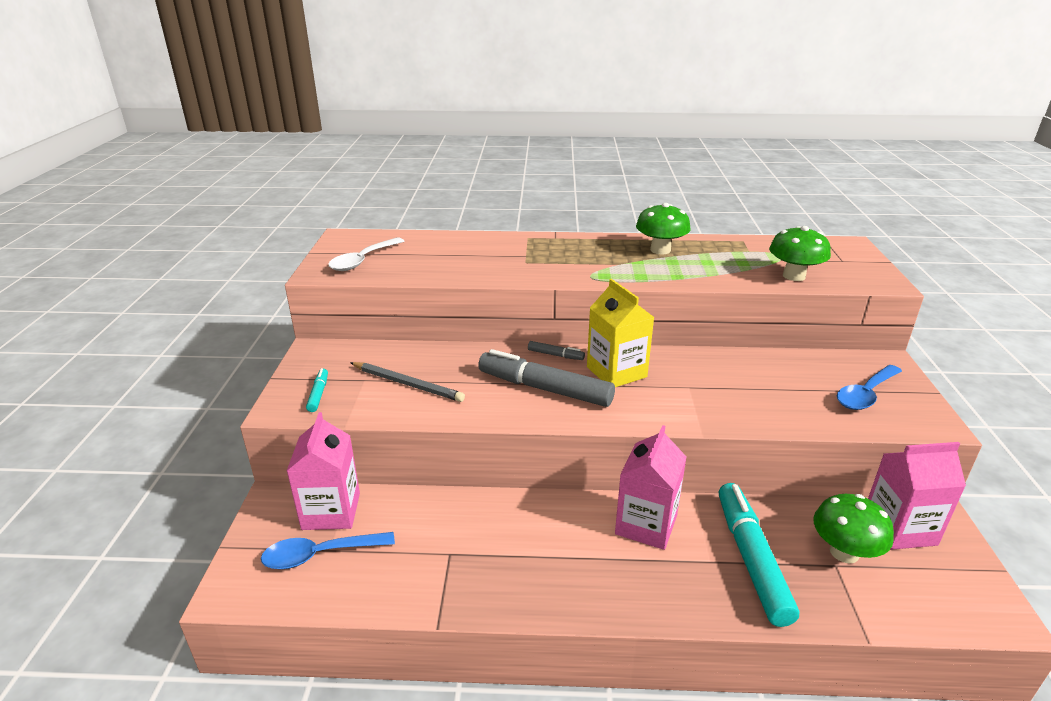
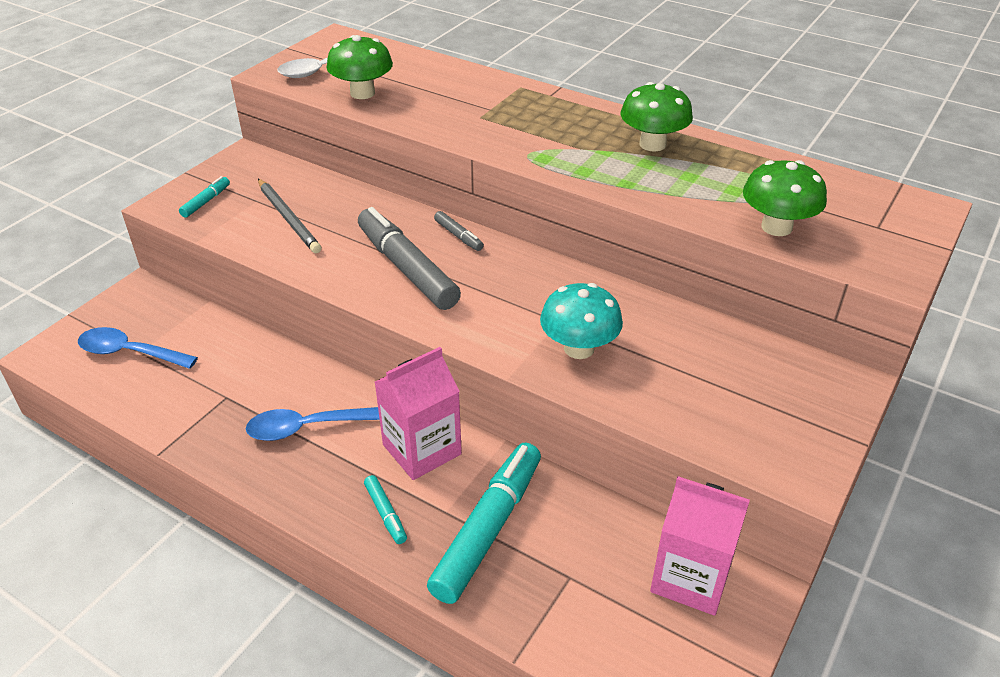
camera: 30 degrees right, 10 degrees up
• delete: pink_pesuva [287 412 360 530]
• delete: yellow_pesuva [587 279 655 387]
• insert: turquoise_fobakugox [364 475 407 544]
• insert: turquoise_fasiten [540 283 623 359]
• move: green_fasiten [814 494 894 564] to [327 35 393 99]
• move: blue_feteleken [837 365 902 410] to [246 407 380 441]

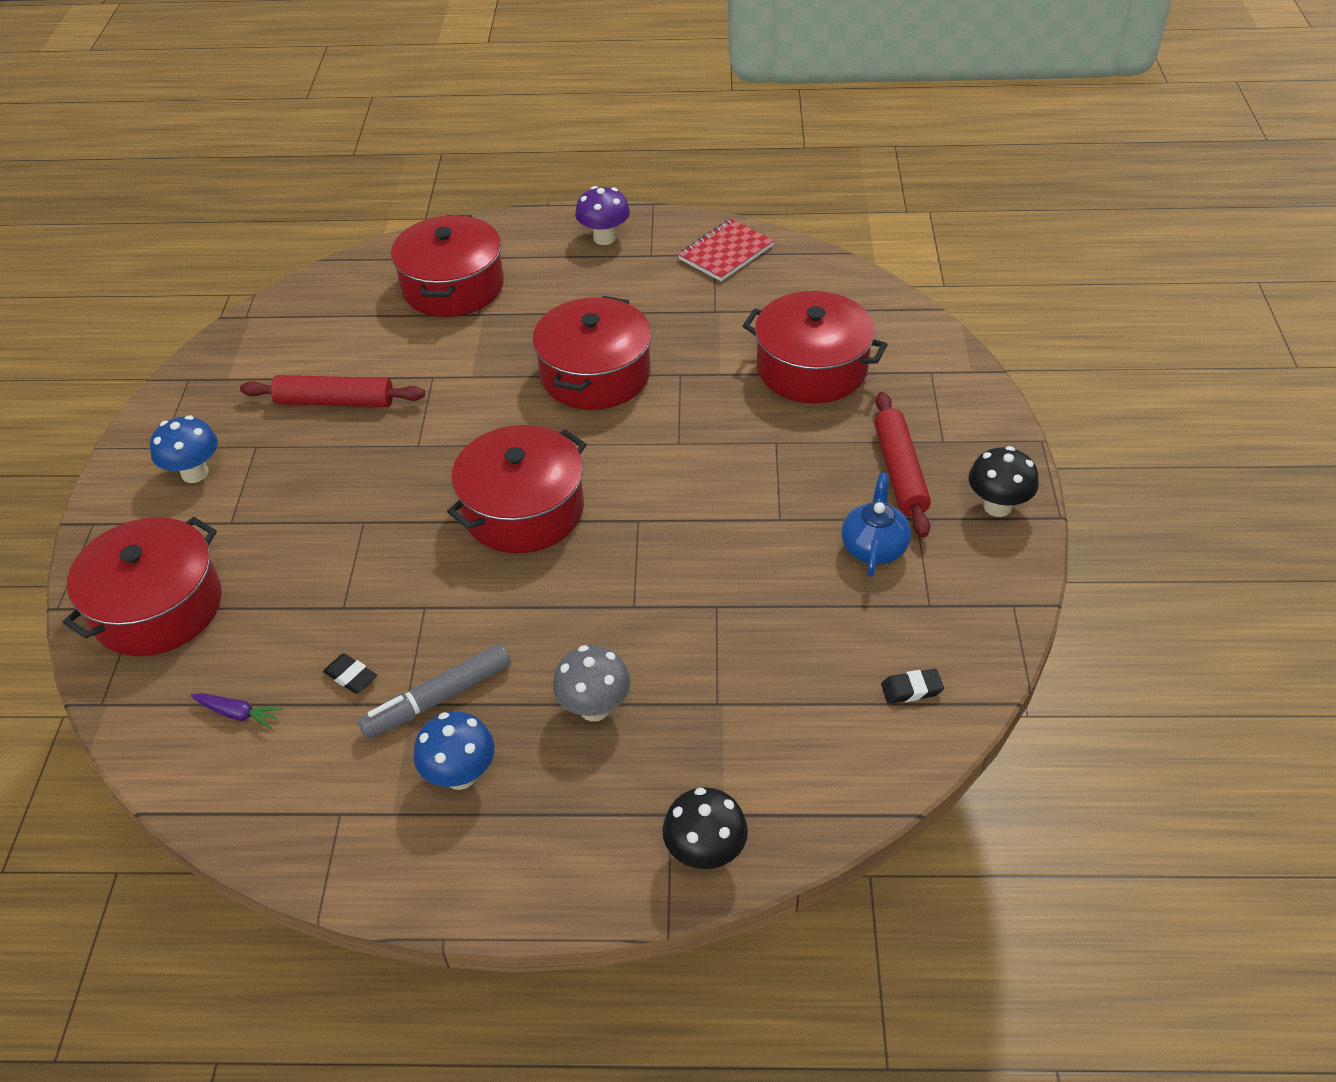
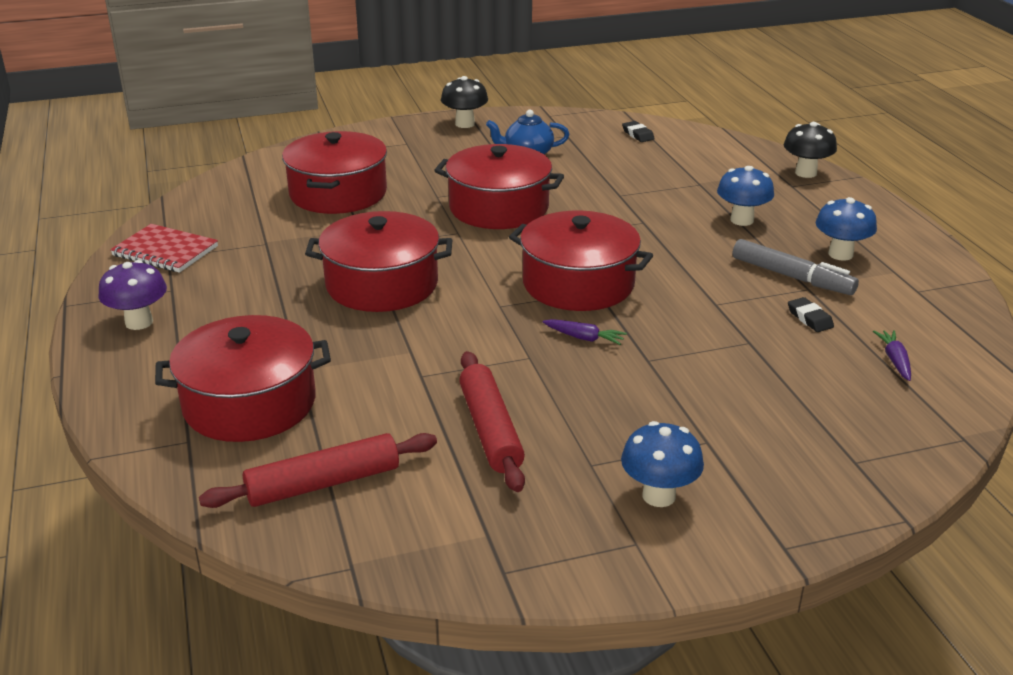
camera: 110 degrees left, 15 degrees down
• insert: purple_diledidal [543 319 627 345]
• move: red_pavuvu [63 517 222 656] to [434 144 564 229]
• move: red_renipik [874 392 931 537] to [199 433 437 508]
• recolor: grey_fasiten [553 645 631 721] to blue_fasiten [717 166 774 226]
• rotate: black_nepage [323 653 377 694] = [788 297 834 332] 45 degrees counterclockwise

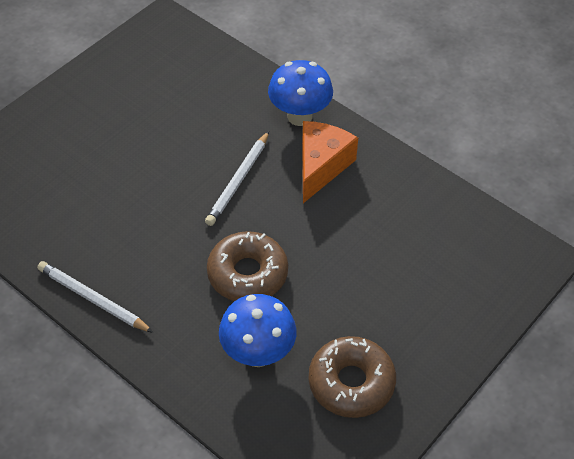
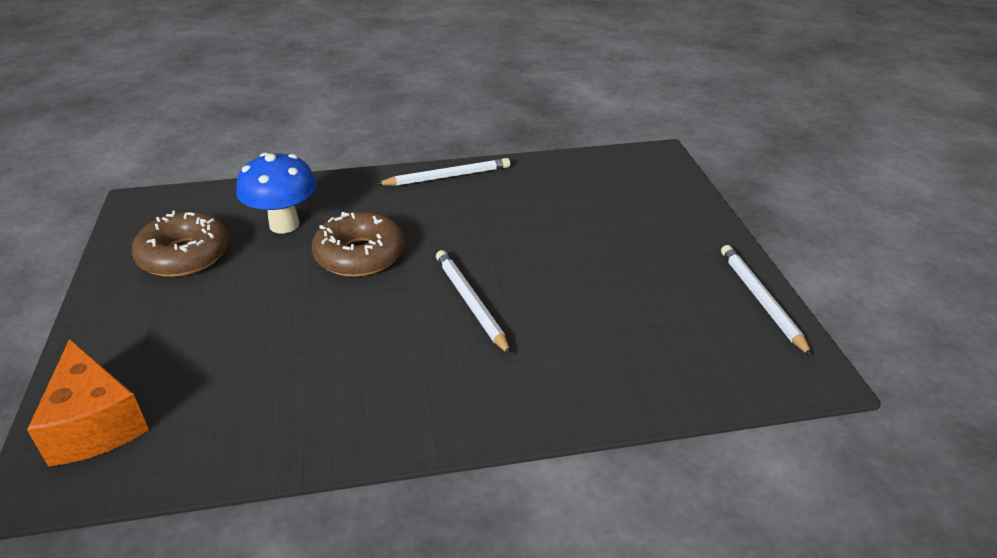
camera: 130 degrees right, 15 degrees down
• delete: blue_fasiten [268 60 333 126]
• insert: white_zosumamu [721 245 813 357]
• move: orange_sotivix [302 121 358 203] to [27 339 149 466]

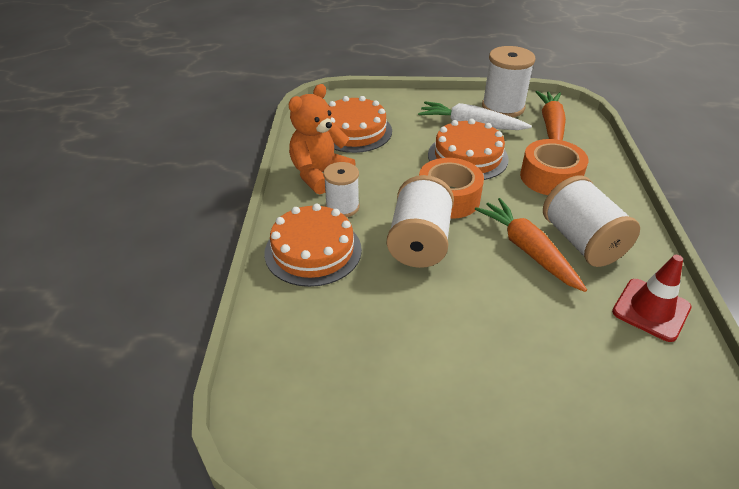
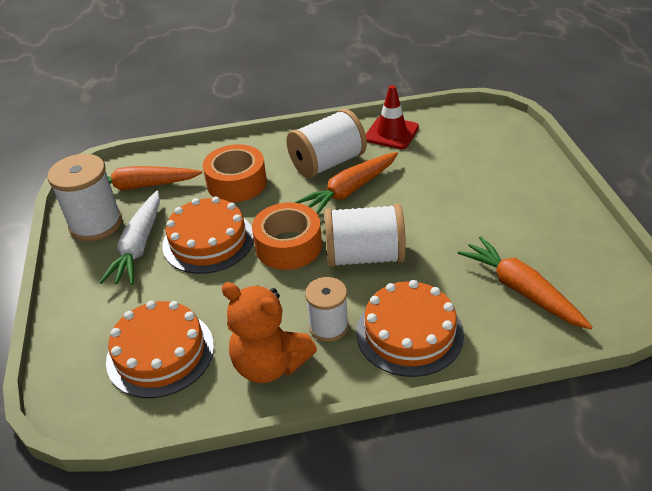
camera: 100 degrees left, 0 degrees up
• insert: orange_diledidal [458 236 592 329]

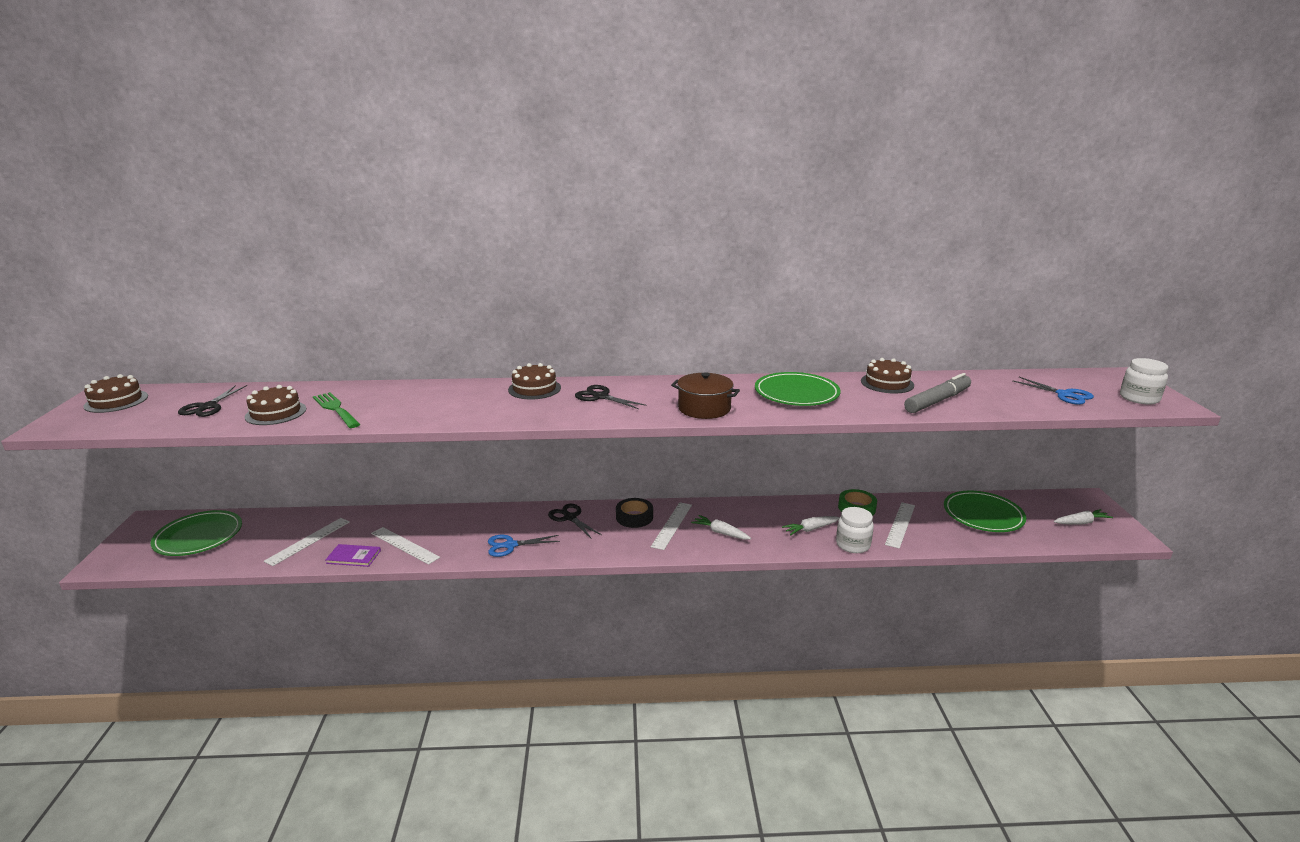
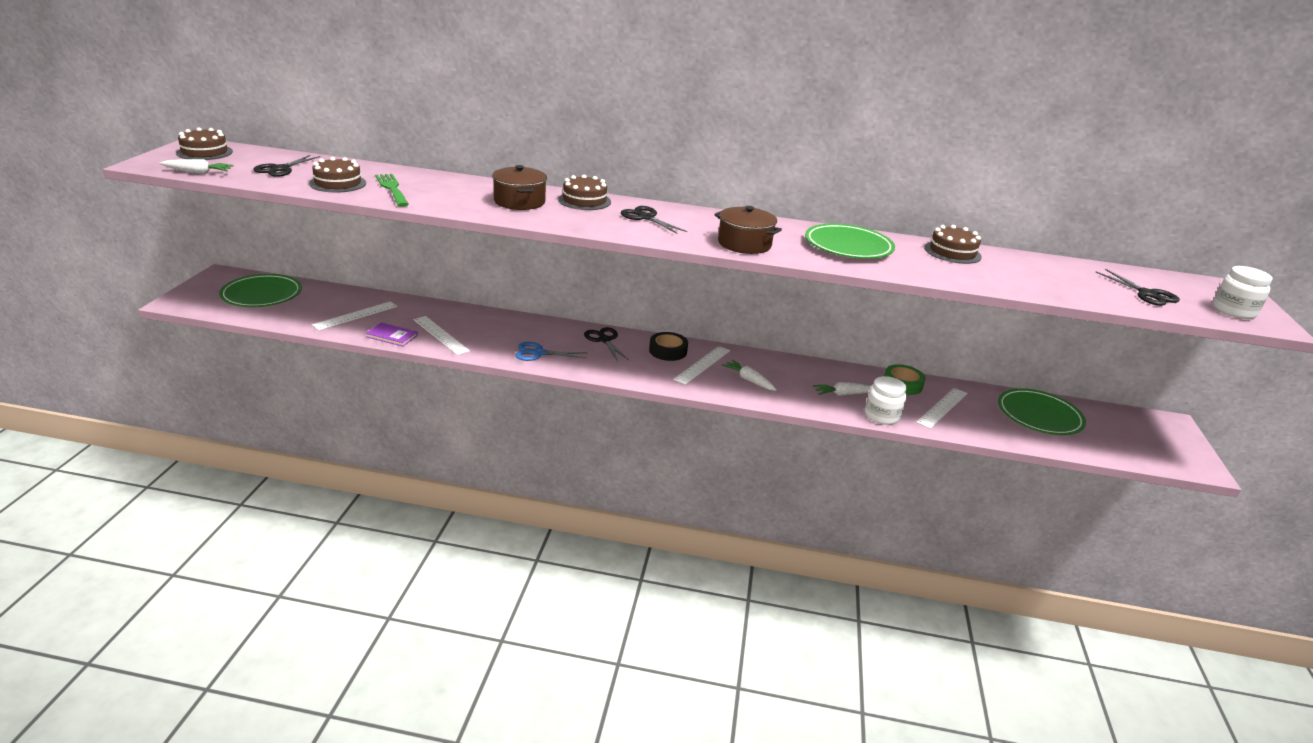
camera: 10 degrees right, 5 degrees up
• delete: grey_fobakugox [904 373 971 413]
• insert: brown_pavuvu [492 165 547 210]
• move: white_diledidal [1054 509 1113 525] to [159 159 234 174]
• recolor: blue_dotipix [1012 377 1094 405] to black_dotipix [1096 269 1180 306]

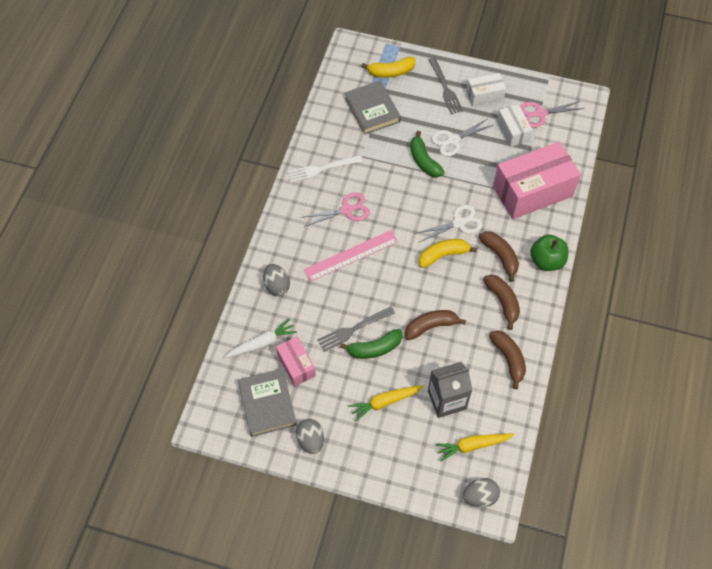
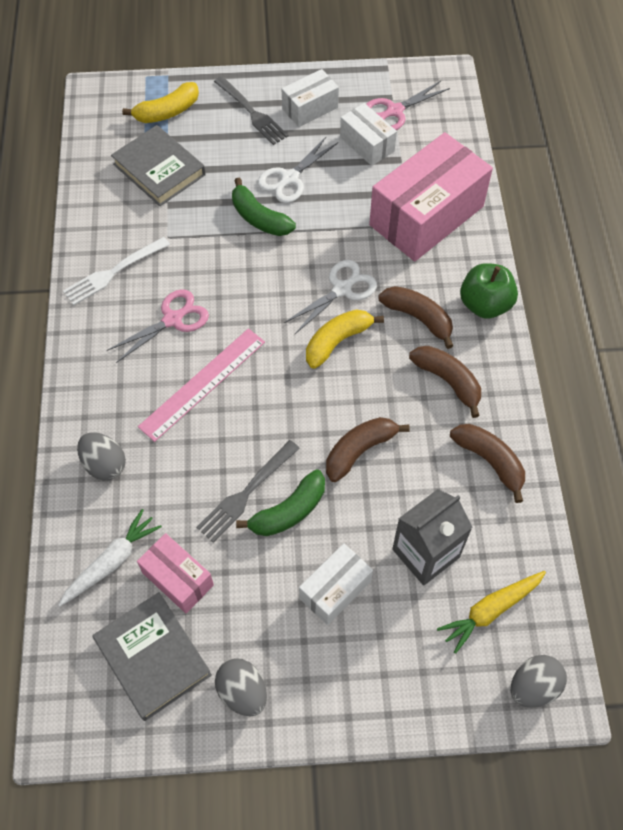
camera: 20 degrees left, 0 degrees up
• replace: yellow_diledidal [348 385 423 422] to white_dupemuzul [299 543 373 625]

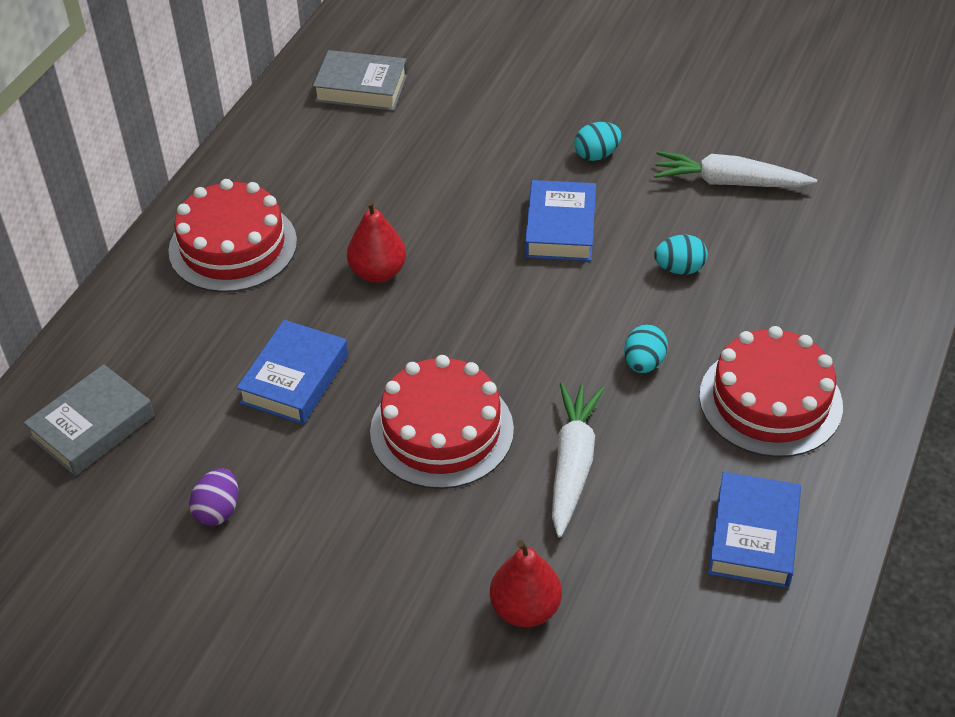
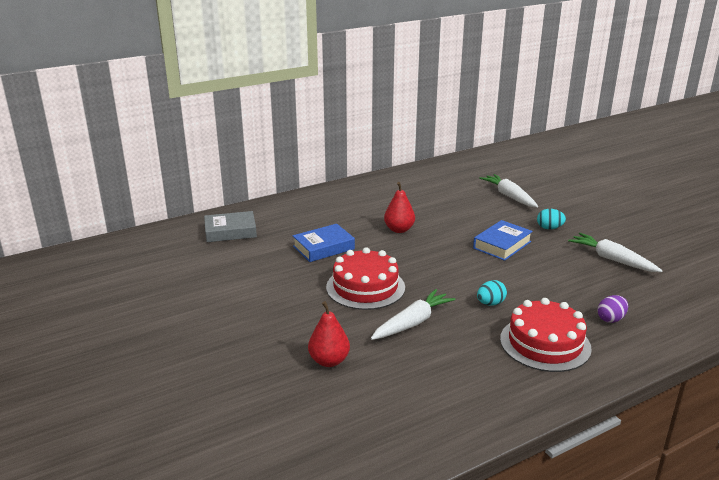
camera: 35 degrees right, 20 degrees down
• delete: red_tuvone [168 179 297 292]
• delete: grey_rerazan [313 50 407 111]
• delete: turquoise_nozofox [654 235 708 275]
• delete: blue_rerazan [708 472 801 588]
• insert: white_diledidal [479 174 538 208]
• move: purple_nozofox [189 468 238 526] to [597 295 628 323]

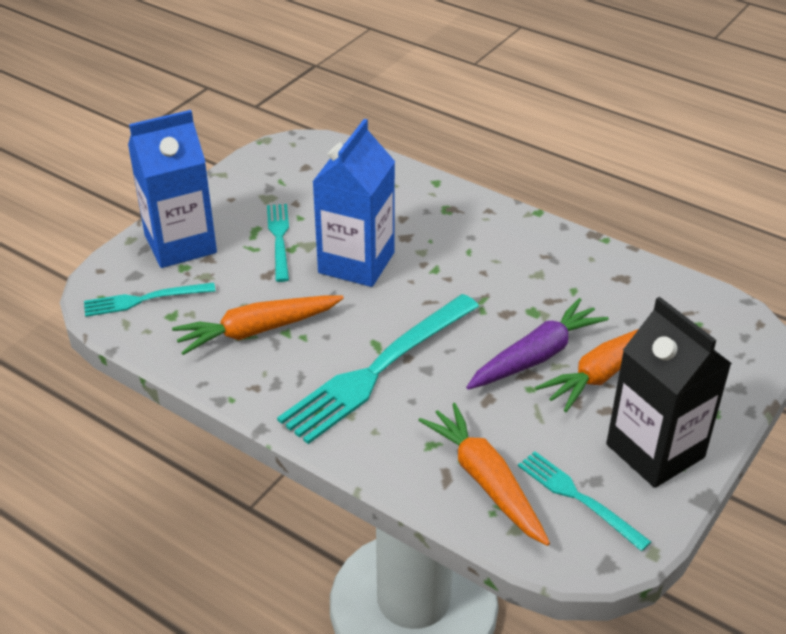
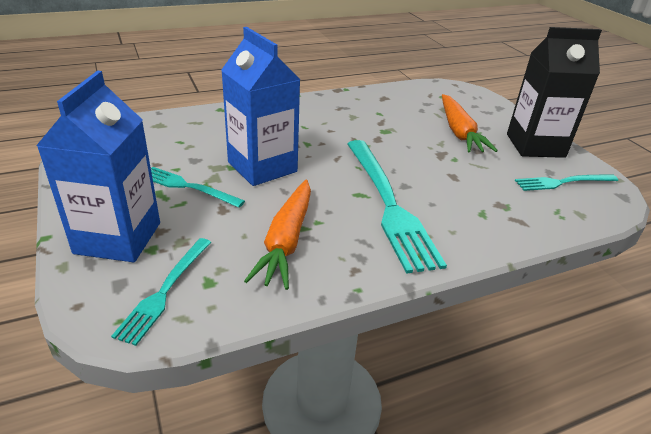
camera: 60 degrees left, 5 degrees down
• delete: orange_diledidal [418 403 550 546]
• delete: purple_diledidal [466 298 609 390]

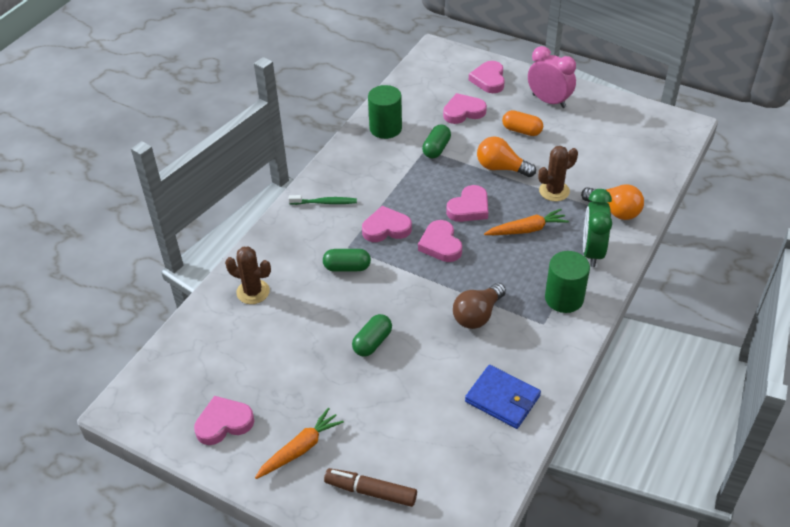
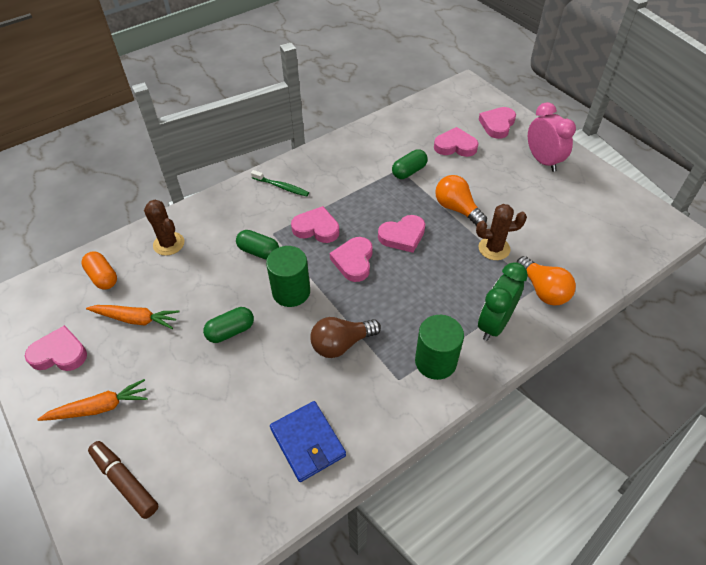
camera: 25 degrees right, 5 degrees up
• move: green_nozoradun [368 85 402 139] to [266 246 310 307]
• move: orange_diledidal [484 209 569 235] to [86 305 179 329]
• move: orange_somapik [502 110 543 136] to [81 251 117 290]

